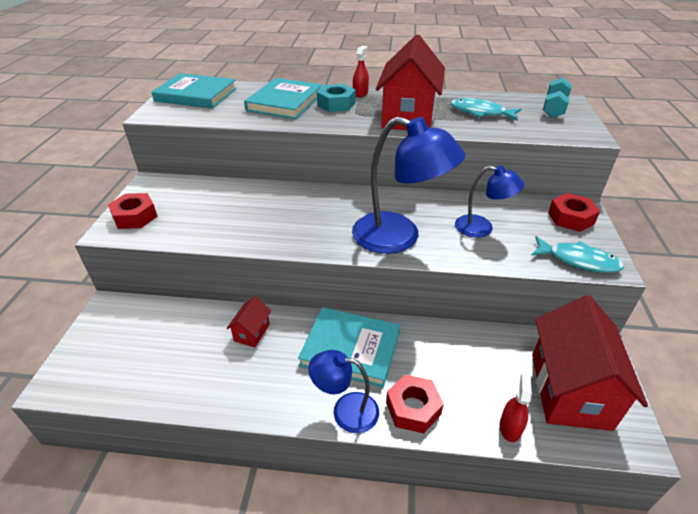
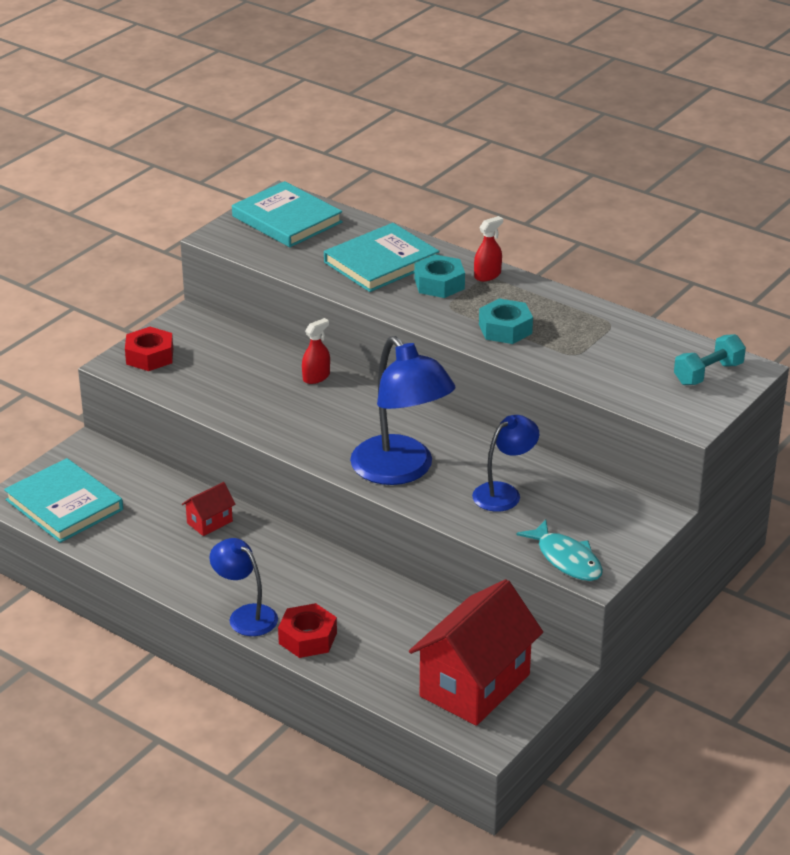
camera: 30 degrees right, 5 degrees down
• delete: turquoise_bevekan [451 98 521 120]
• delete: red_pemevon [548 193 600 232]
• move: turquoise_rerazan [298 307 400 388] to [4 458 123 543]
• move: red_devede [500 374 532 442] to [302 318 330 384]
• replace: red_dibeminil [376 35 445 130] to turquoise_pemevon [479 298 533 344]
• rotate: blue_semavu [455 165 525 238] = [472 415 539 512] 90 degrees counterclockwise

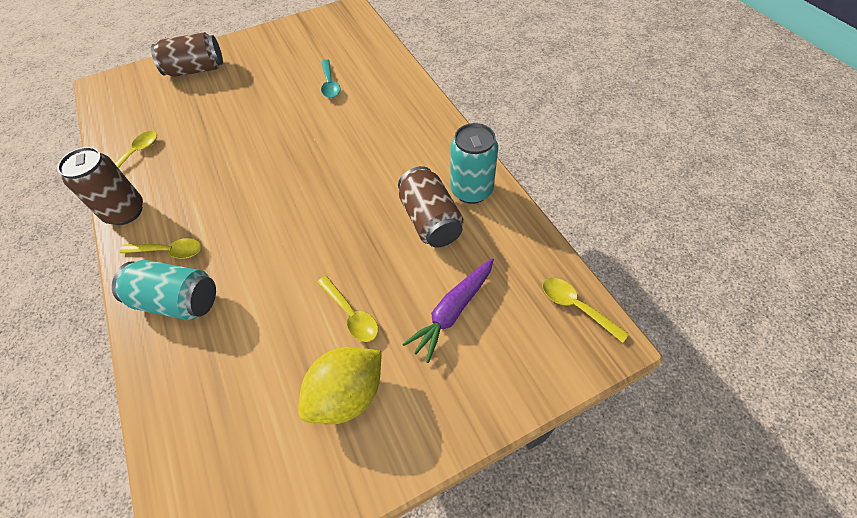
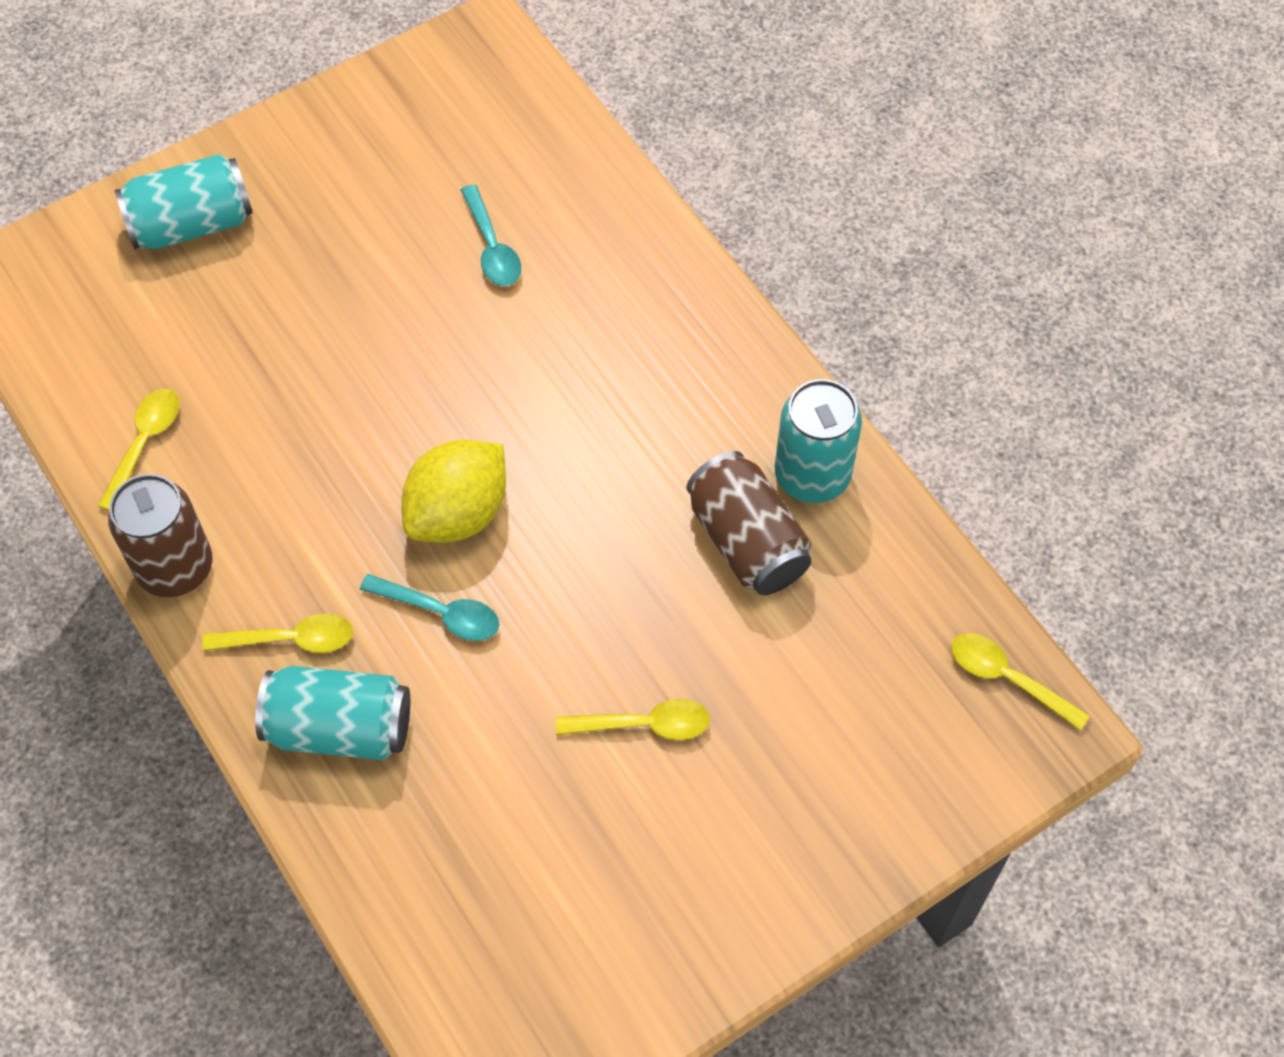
camera: 10 degrees left, 5 degrees up
• delete: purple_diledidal [403 258 494 363]
• insert: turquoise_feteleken [360 574 499 641]
• move: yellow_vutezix [298 347 382 425] to [402 440 506 543]
• recolor: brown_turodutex [151 32 223 77] to turquoise_turodutex [115 154 253 250]
• rotate: yellow_feteleken [317 276 378 342] = [555 699 710 740] 45 degrees counterclockwise

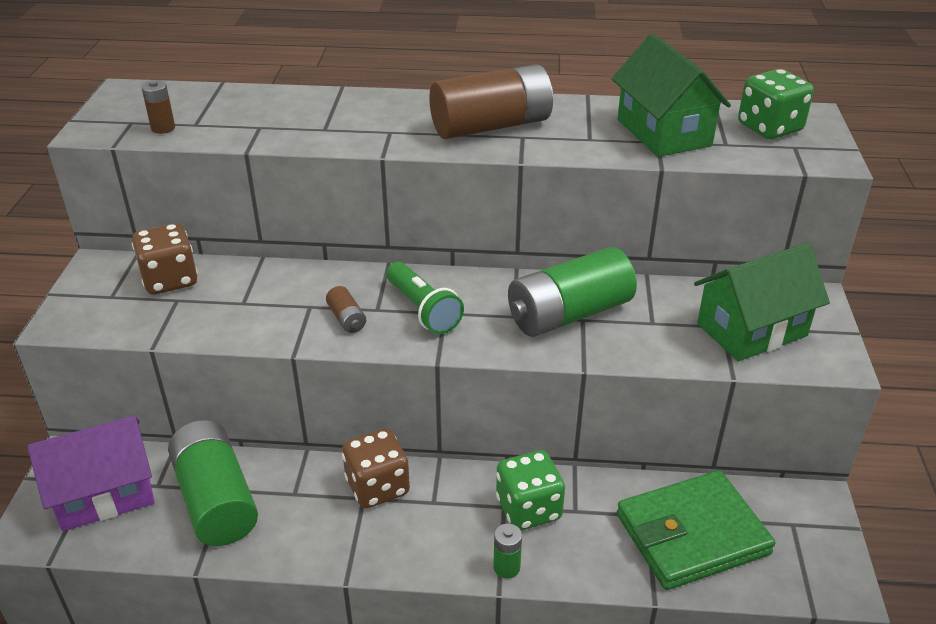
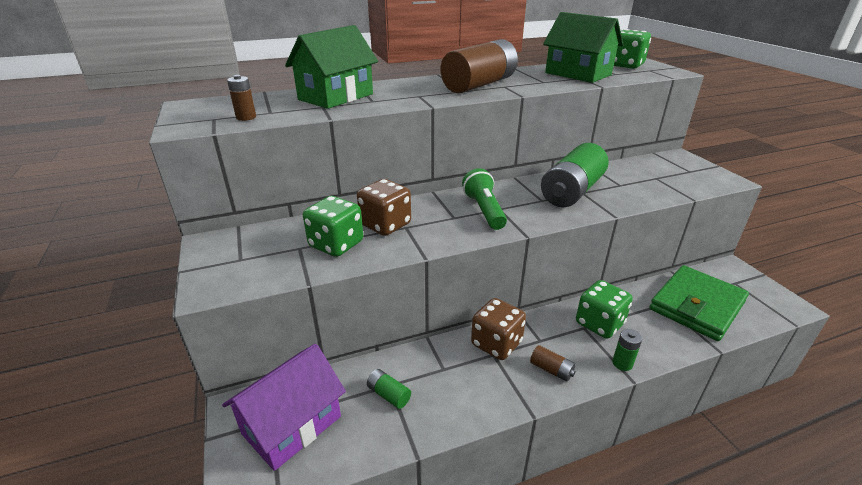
camera: 25 degrees left, 5 degrees down
• insert: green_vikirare [303 196 363 257]
• move: brown_vikirare [132 223 198 295] to [357 179 411 236]
• move: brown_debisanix [326 286 366 333] to [530 345 576 382]
• move: green_dibeminil [694 243 830 361] to [285 25 378 109]
• rotate: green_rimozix [386 262 464 334] = [462 168 507 230] 135 degrees counterclockwise
• resize: green_debisanix [168 420 258 546] = [367 369 411 409] x0.42

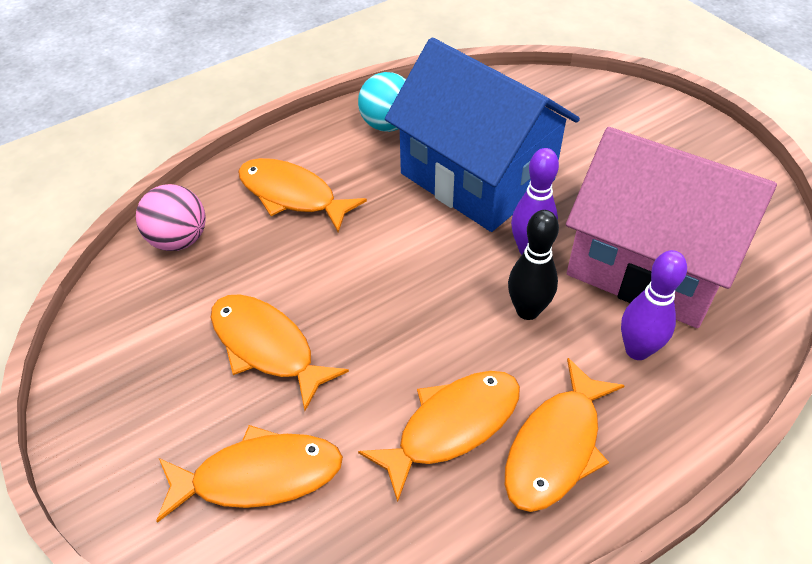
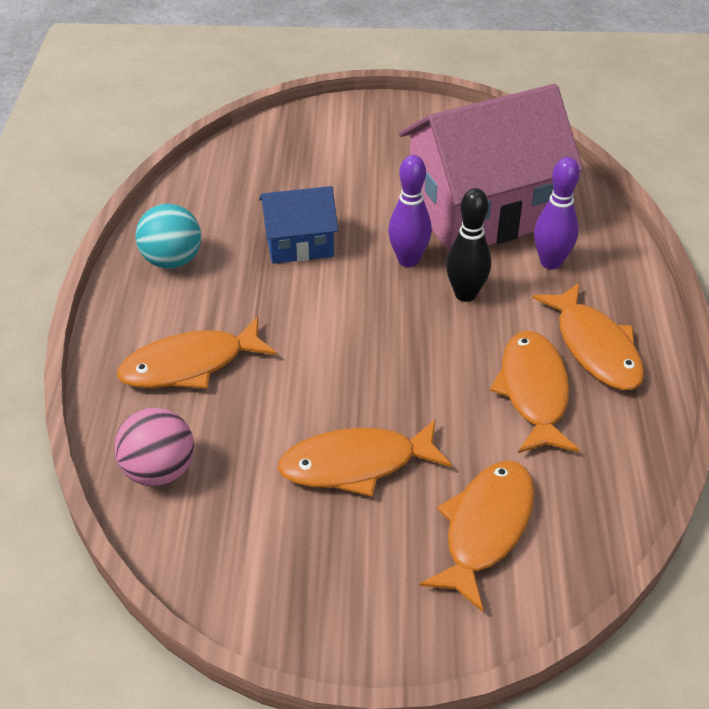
camera: 55 degrees left, 5 degrees down
• resize: blue_dibeminil [385 38 580 232] = [259 186 338 264] x0.50

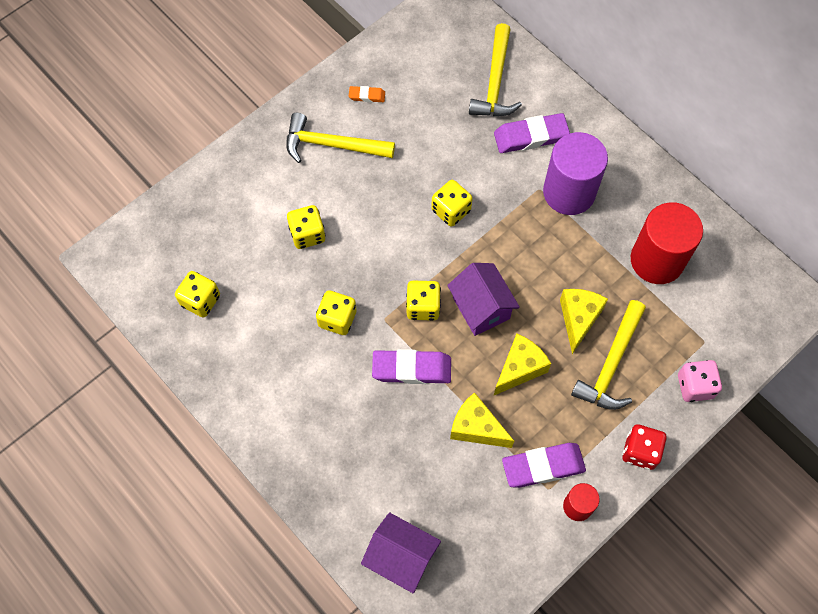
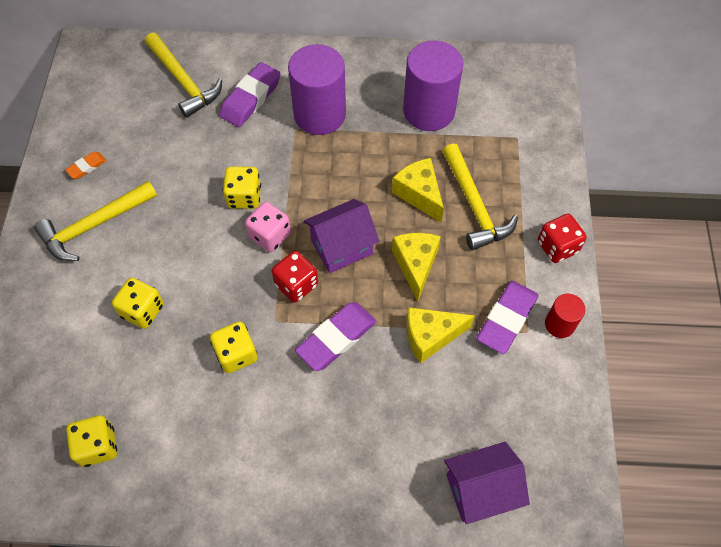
camera: 45 degrees left, 5 degrees down
• move: pink_vikirare [678 360 722 402] to [245 202 291 252]
• recolor: yellow_vikirare [406 281 441 321] to red_vikirare [272 251 318 303]
• recolor: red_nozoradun [631 202 703 284] to purple_nozoradun [403 41 463 131]
• rotate: purple_dibeminil [447 263 520 336] = [304 199 379 273] 45 degrees counterclockwise

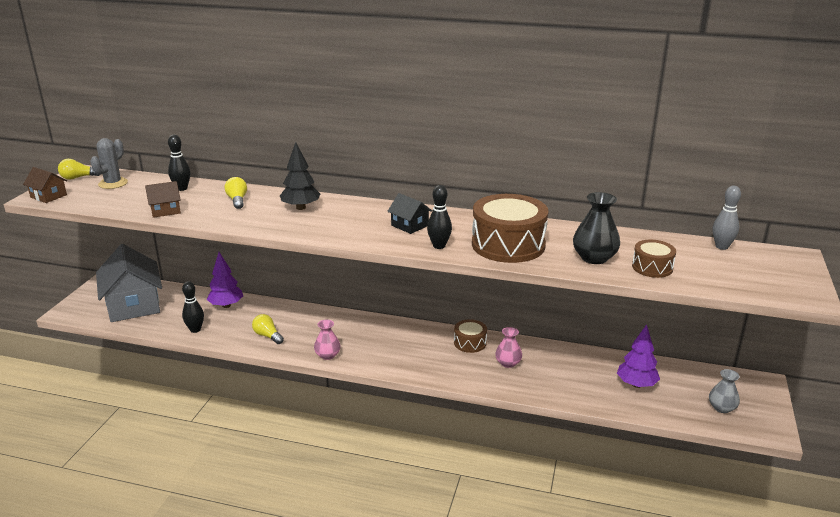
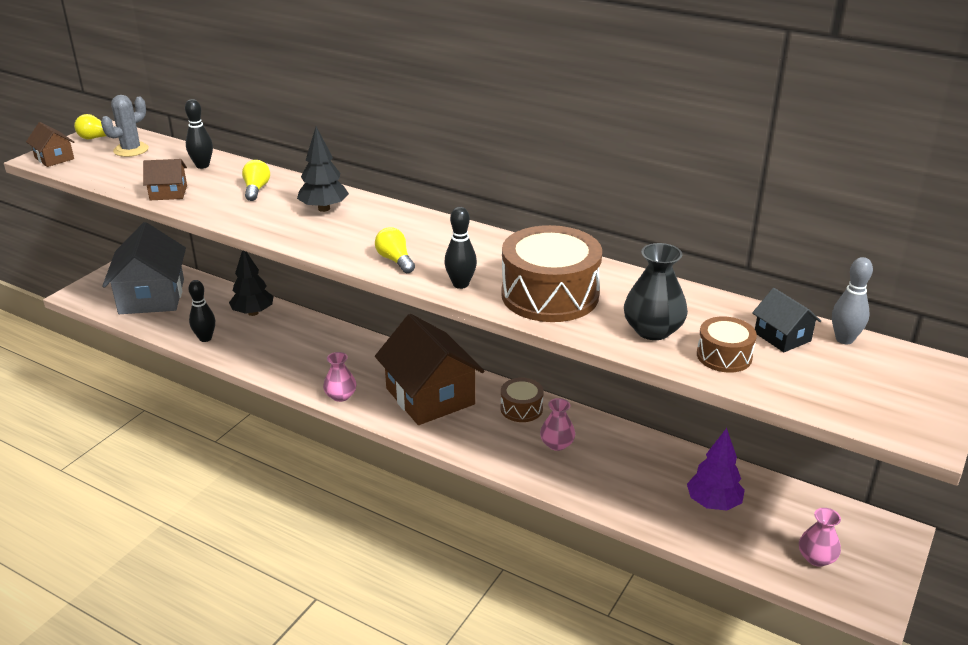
camera: 15 degrees right, 5 degrees up
• insert: brown_dibeminil [375 314 485 425]
• move: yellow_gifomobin [252 314 284 344] to [375 227 415 273]
• move: black_dibeminil [387 193 432 234] to [752 288 821 352]
• recolor: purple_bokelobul [207 252 243 308] to black_bokelobul [229 250 274 316]
• recolor: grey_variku [709 369 740 413] to pink_variku [799 508 841 567]

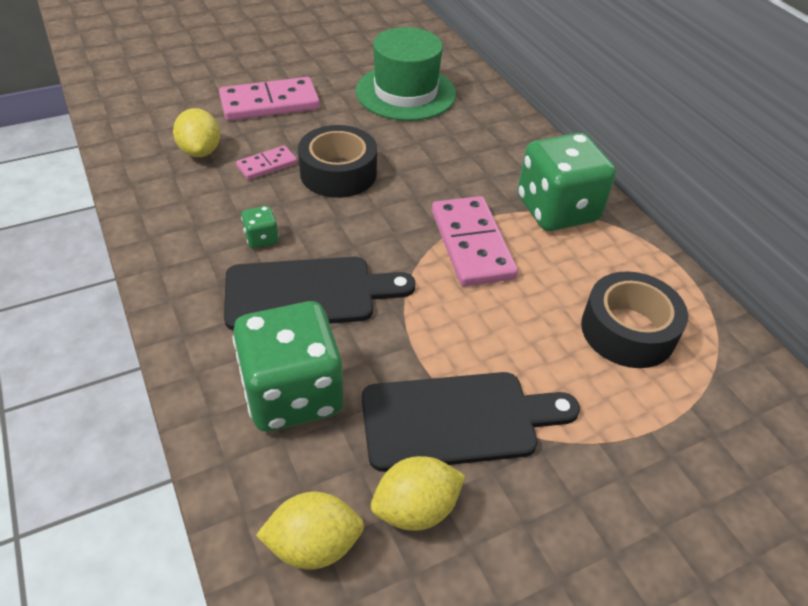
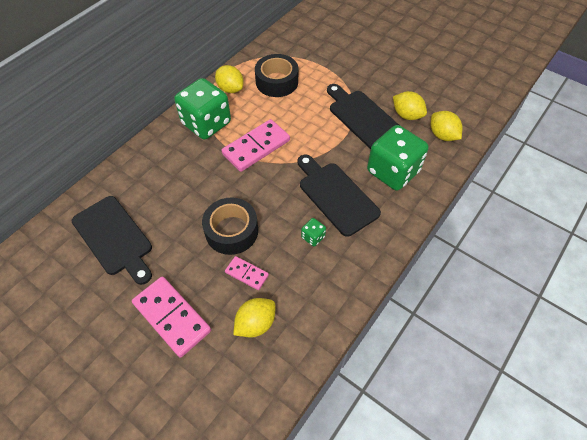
camera: 115 degrees left, 10 degrees up
• insert: yellow_vutezix [215 65 244 93]
• replace: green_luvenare [356 27 456 121] to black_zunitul [72 196 152 285]

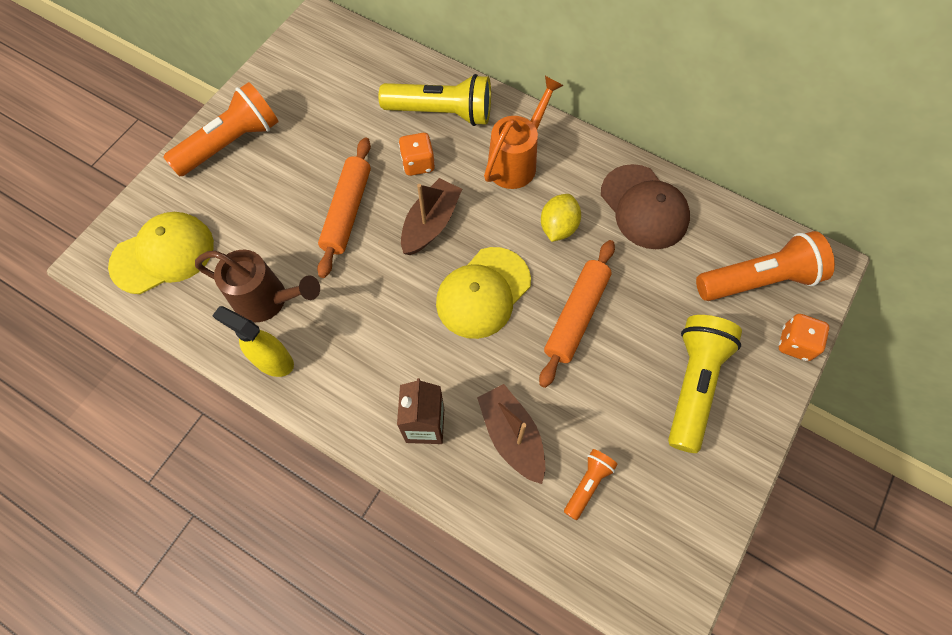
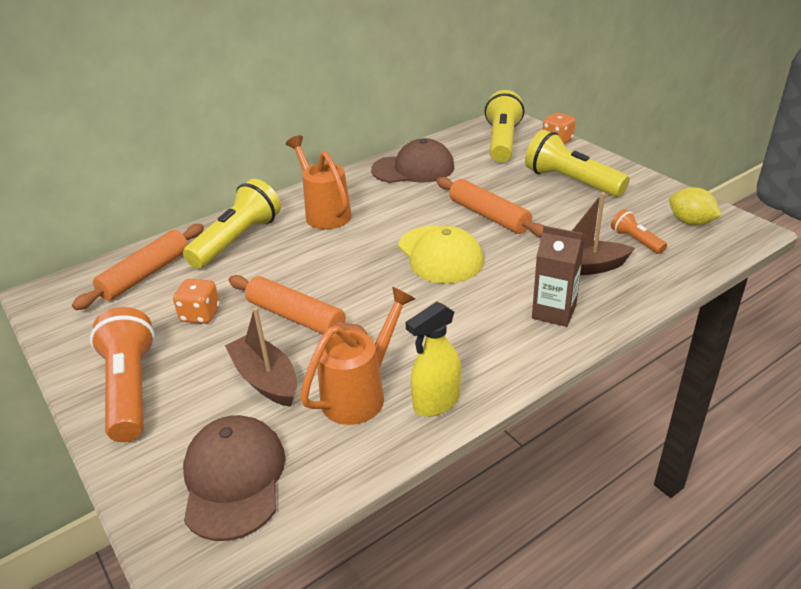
camera: 65 degrees left, 30 degrees down
• insert: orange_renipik [72 224 204 310]
• move: orange_vikirare [399 133 435 176] to [173 279 220 324]
• move: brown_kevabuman [401 178 462 255] to [225 307 297 407]
• move: yellow_vutezix [541 194 581 242] to [669 187 722 225]
• recolor: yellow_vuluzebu [108 212 214 294] to brown_vuluzebu [183 415 286 541]
• recolor: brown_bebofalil [195 250 320 322] to orange_bebofalil [300 287 415 425]
• recolor: orange_rimozix [696 231 835 301] to yellow_rimozix [484 90 524 162]

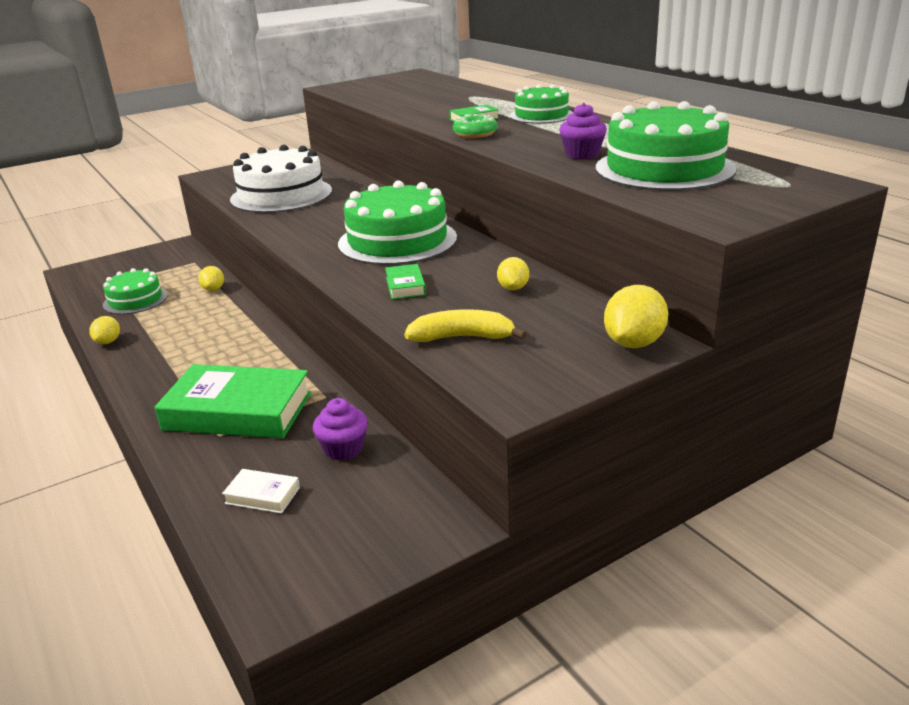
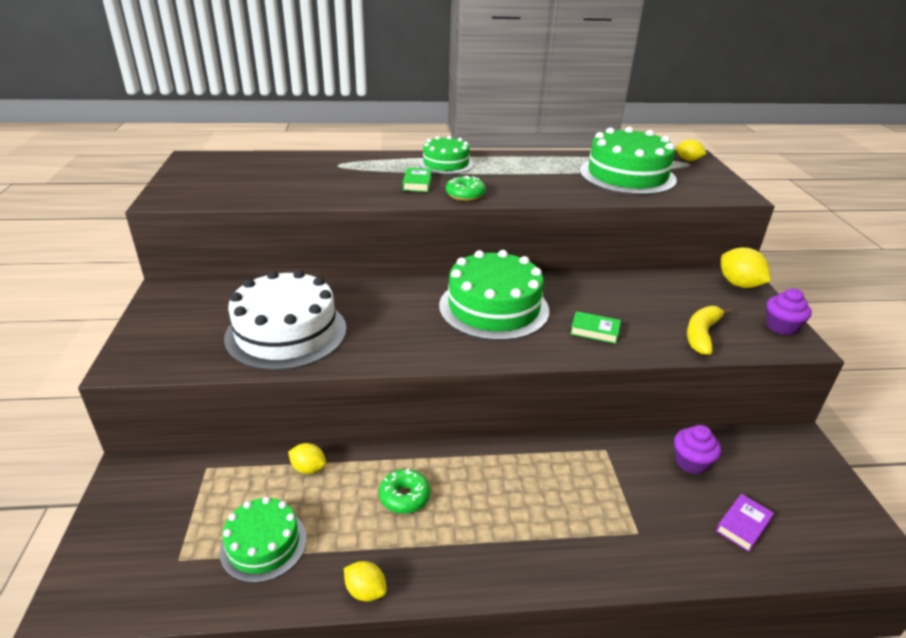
camera: 65 degrees left, 5 degrees up
• delete: green_rerazan [155 364 311 438]
• insert: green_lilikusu [379 468 430 514]
• move: yellow_vutezix [497 257 529 290] to [676 139 707 161]
• move: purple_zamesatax [559 103 607 159] to [766 288 812 335]
• recolor: white_rerazan [222 469 300 514] to purple_rerazan [716 494 774 552]

